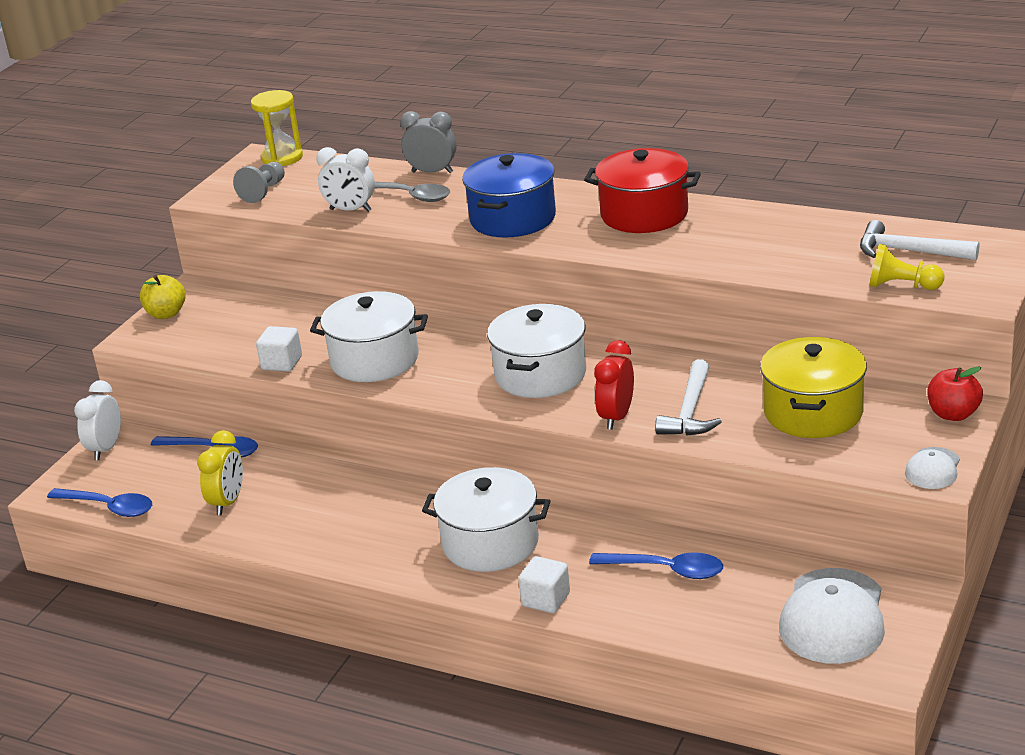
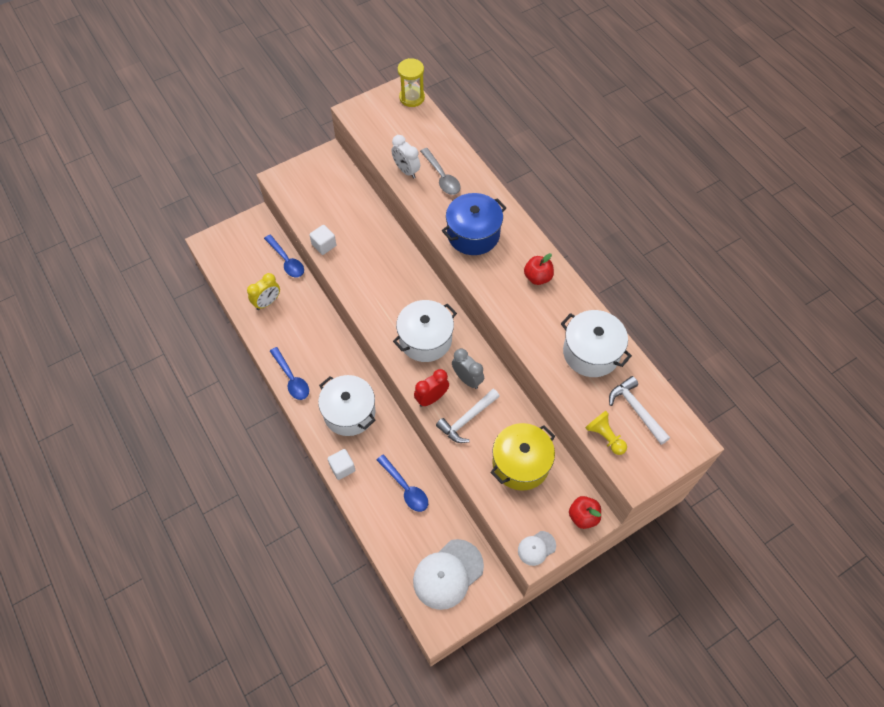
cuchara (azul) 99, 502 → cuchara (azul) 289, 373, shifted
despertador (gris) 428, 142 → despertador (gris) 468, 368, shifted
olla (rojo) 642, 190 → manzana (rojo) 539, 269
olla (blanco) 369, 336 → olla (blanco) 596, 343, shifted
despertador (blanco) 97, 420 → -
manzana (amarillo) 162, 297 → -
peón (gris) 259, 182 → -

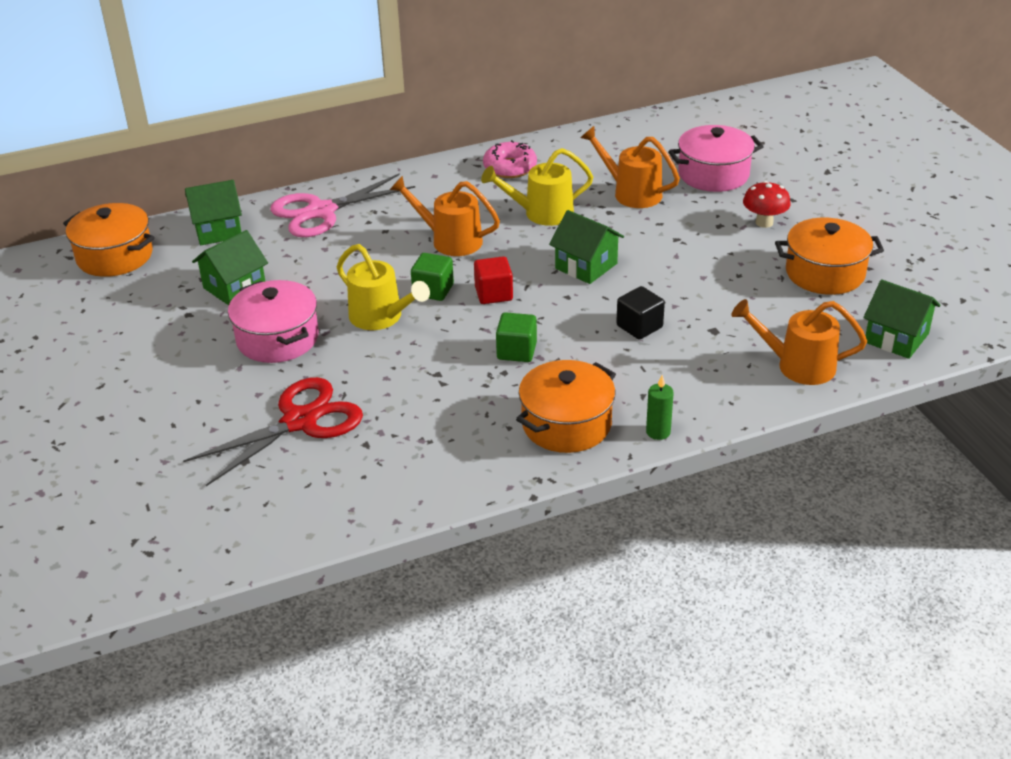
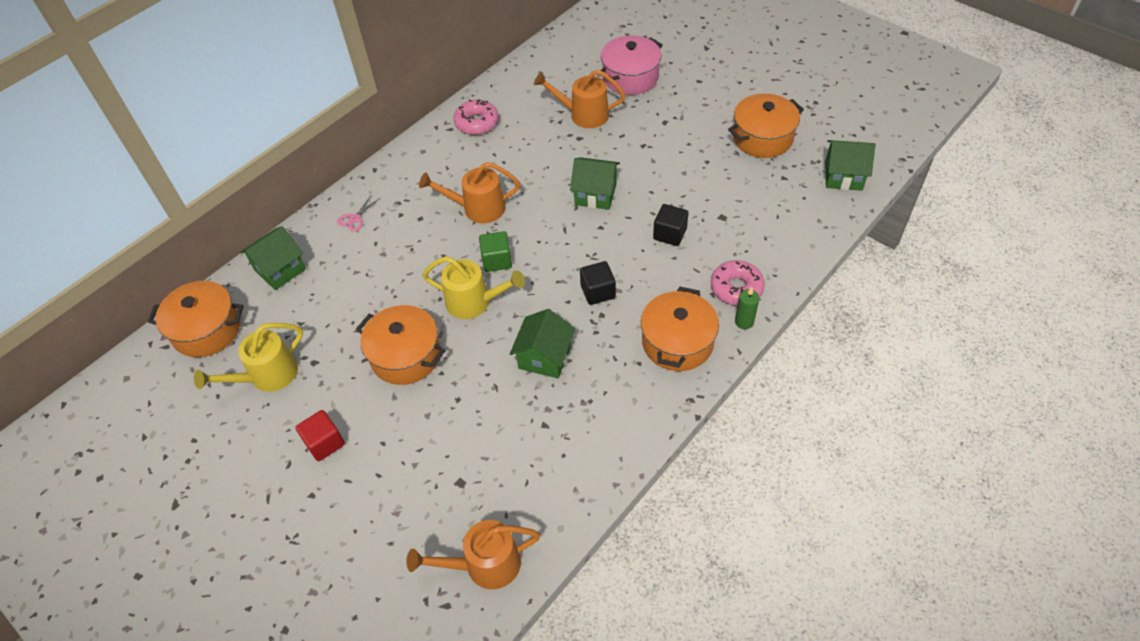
regadera (amarillo) 537, 187 → regadera (amarillo) 248, 357, shifted
cubo (rojo) 493, 280 → cubo (rojo) 320, 435, shifted
tijeras (rosa) 342, 205 → tijeras (rosa) 358, 213, x0.40
olla (rosa) 273, 321 → olla (naranja) 400, 345
regadera (naranja) 799, 342 → regadera (naranja) 473, 554, shifted
casa (verde) 230, 267 → casa (verde) 543, 343, shifted
cubo (verde) 516, 337 → cubo (negro) 598, 283
- → rosquilla (rosa) 738, 283
tijeras (rojo) 273, 431 → -
seta (rojo) 767, 204 → -

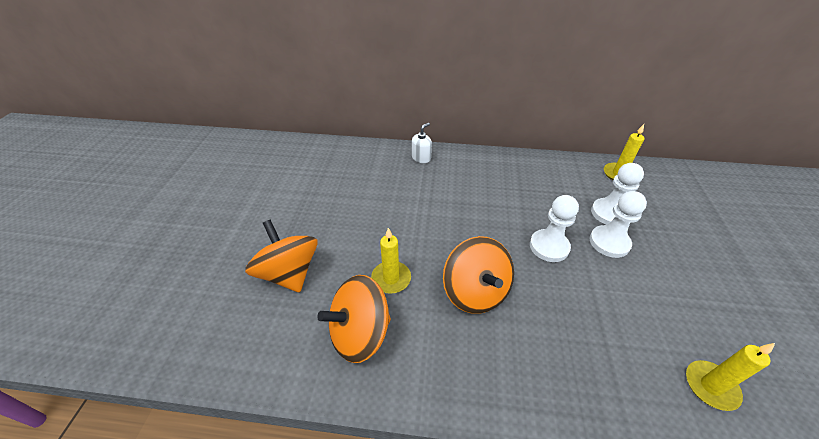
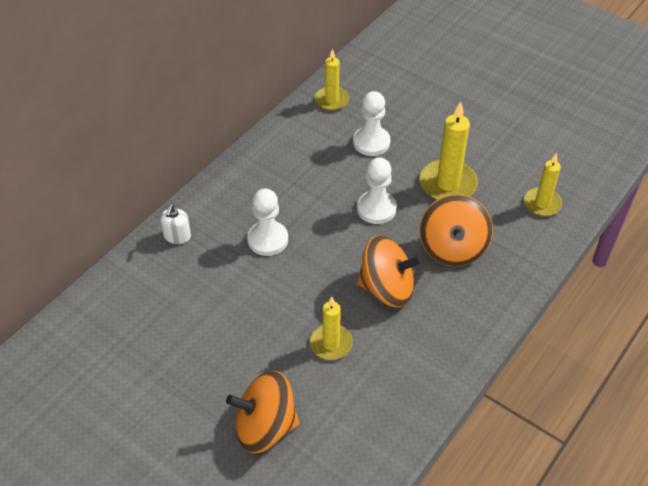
dispensador de jabón (blanco) 422, 143 → dispensador de jabón (blanco) 175, 224, 150 degrees counterclockwise
peón (blanco) 618, 224 → peón (blanco) 267, 222, shifted
- → vela (amarillo) 449, 150
peonza (naranja) 354, 319 → peonza (naranja) 456, 230, shifted

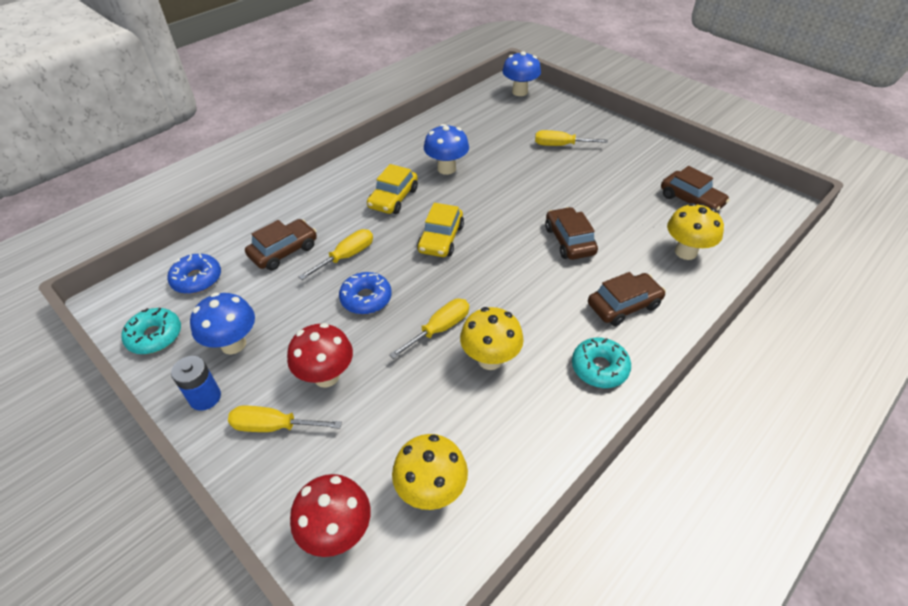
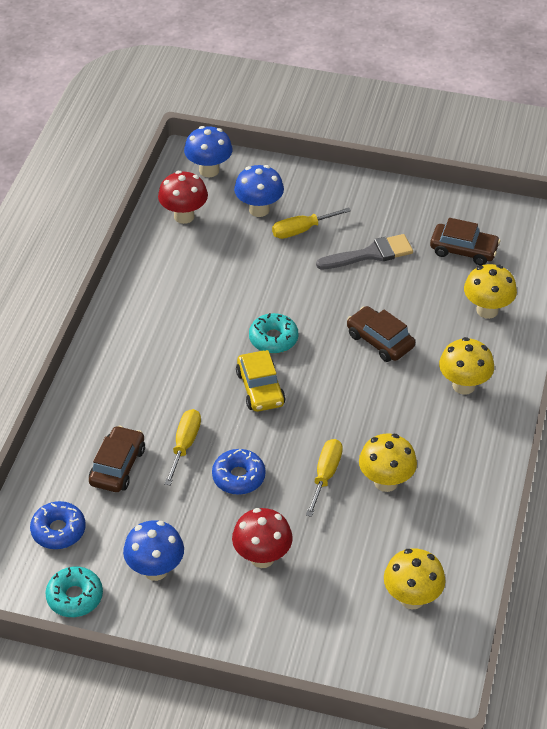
seta (rojo) 330, 515 → seta (rojo) 183, 197, shifted
seta (azul) 446, 149 → seta (azul) 259, 191, shifted
rosquilla (turquesa) 601, 363 → rosquilla (turquesa) 273, 333, shifted
- → pincel (gris) 364, 251
coche (marrón) 627, 299 → seta (amarillo) 466, 366
pila (azul) 196, 383 → -
destornillador (amarillo) 285, 419 → -
coche (amarillo) 392, 189 → -

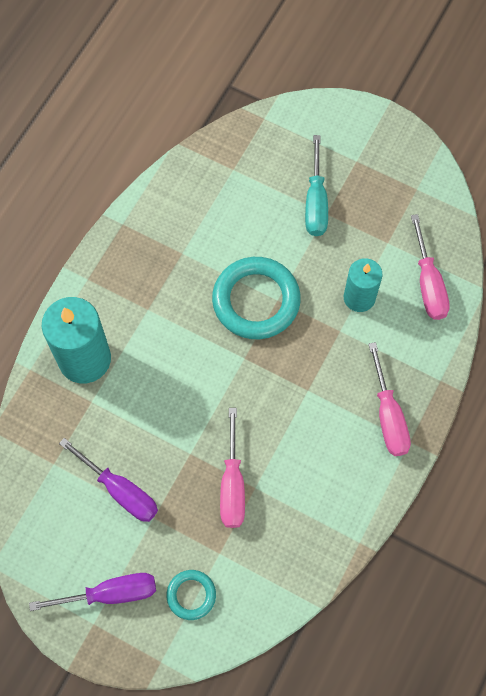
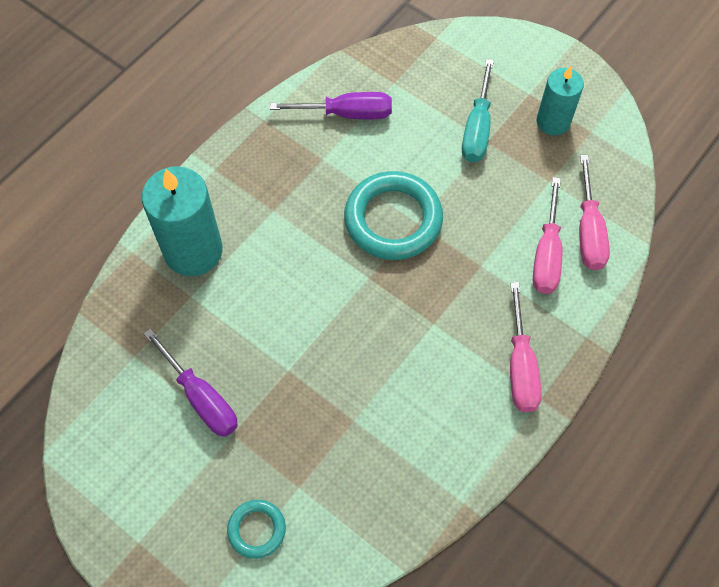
destornillador (morado) 92, 592 → destornillador (morado) 331, 105, shifted
destornillador (rosa) 232, 468 → destornillador (rosa) 547, 235, shifted
vela (turquesa) 363, 285 → vela (turquesa) 560, 100, shifted

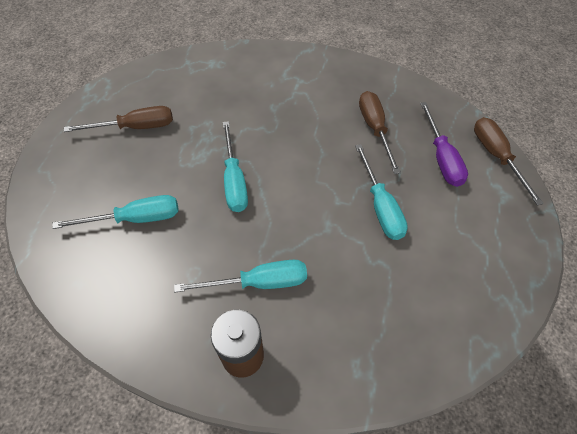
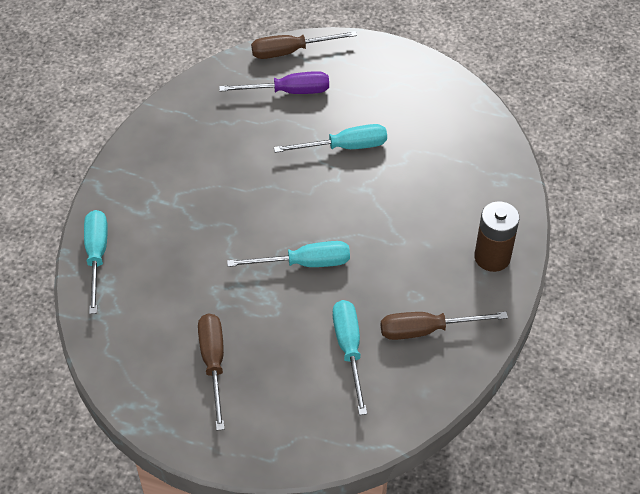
destornillador (turquesa) 240, 276 → destornillador (turquesa) 96, 262, shifted
destornillador (marrón) 380, 132 → destornillador (marrón) 444, 326, shifted

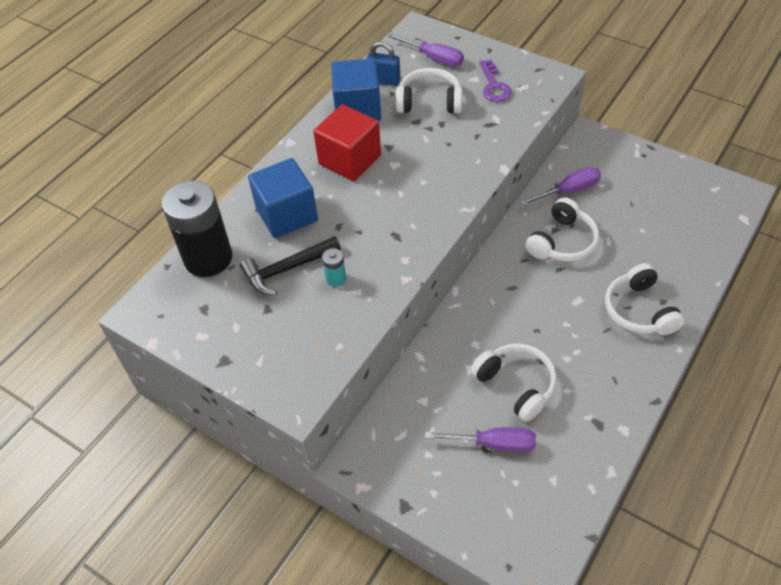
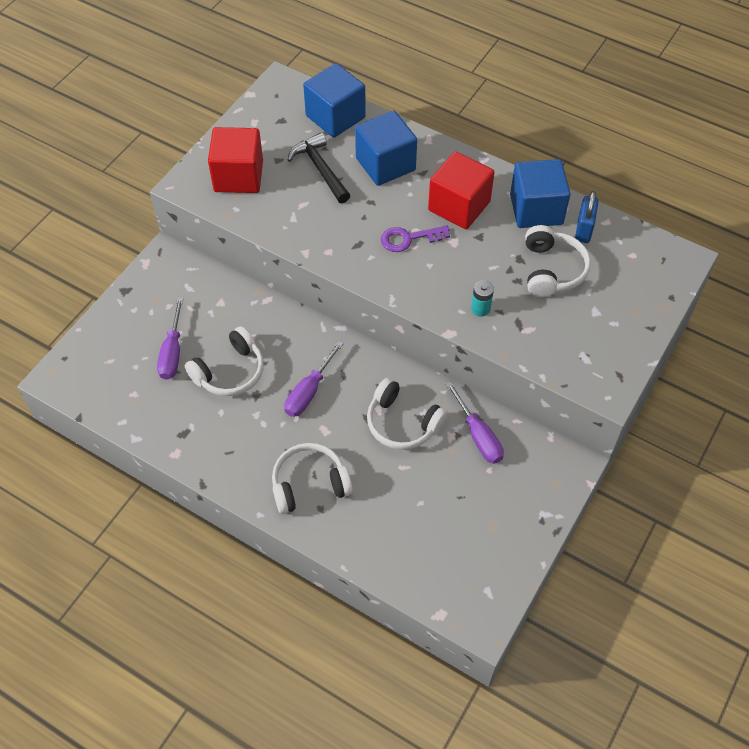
- → cubo (rojo) 235, 160
destornillador (morado) 426, 50 → destornillador (morado) 314, 379, shifted
pila (negro) 197, 228 → cubo (azul) 334, 100
llave (morado) 495, 81 → llave (morado) 415, 238, shifted
pila (turquesa) 334, 267 → pila (turquesa) 482, 298, shifted

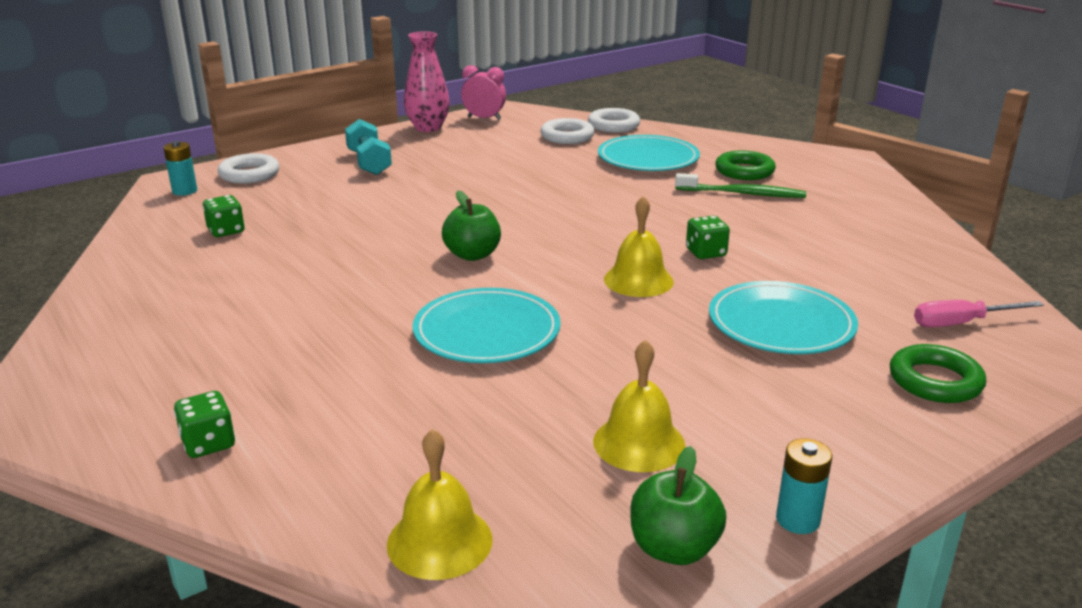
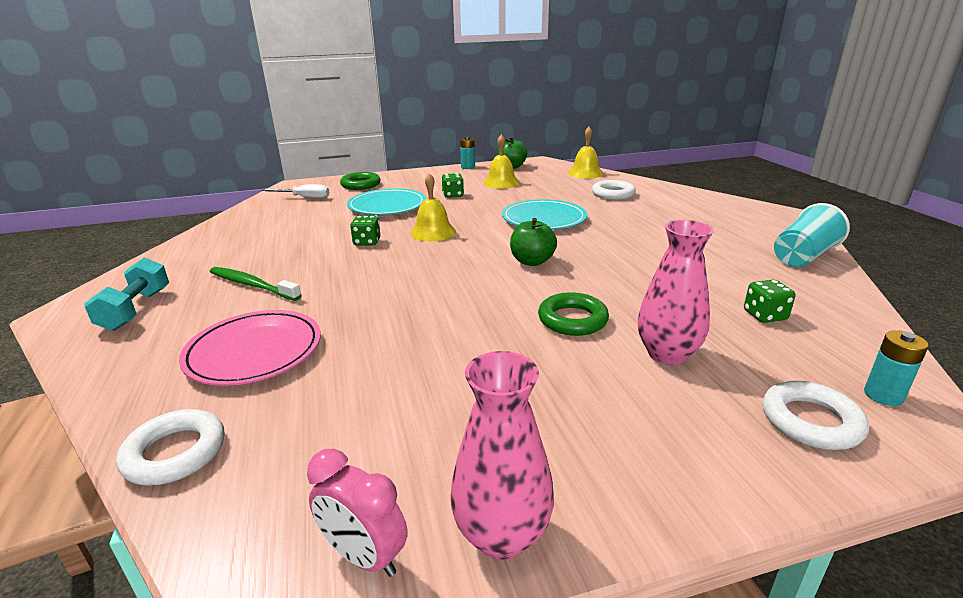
mancuerna (turquesa) 368, 147 → mancuerna (turquesa) 126, 294, shifted
plato (turquesa) 649, 153 → plato (rosa) 250, 348
destornillador (rosa) 979, 313 → destornillador (blanco) 295, 191
dado (verde) 204, 424 → dado (verde) 452, 185, shifted
anillo (verde) 745, 165 → anillo (verde) 573, 314, shifted
anillo (blanco) 567, 131 → anillo (blanco) 614, 190, shifted
- → florero (rosa) 676, 292
- → vaso (turquesa) 812, 235

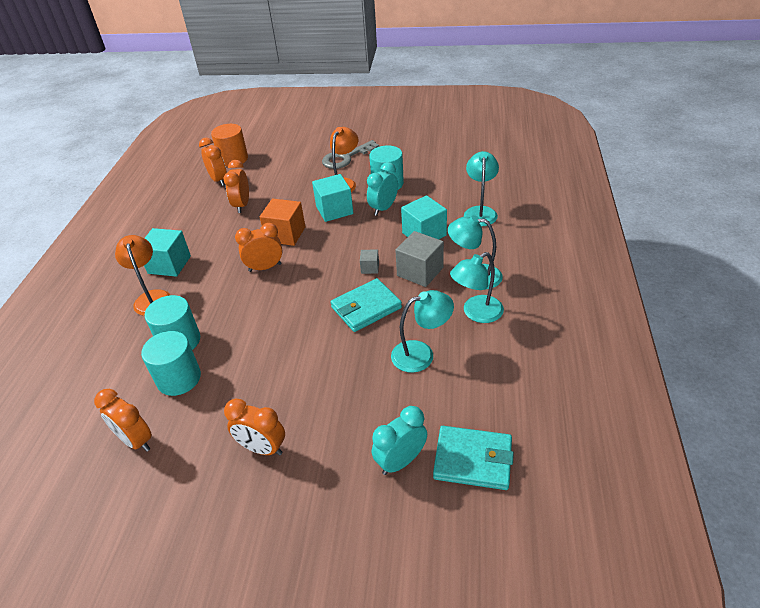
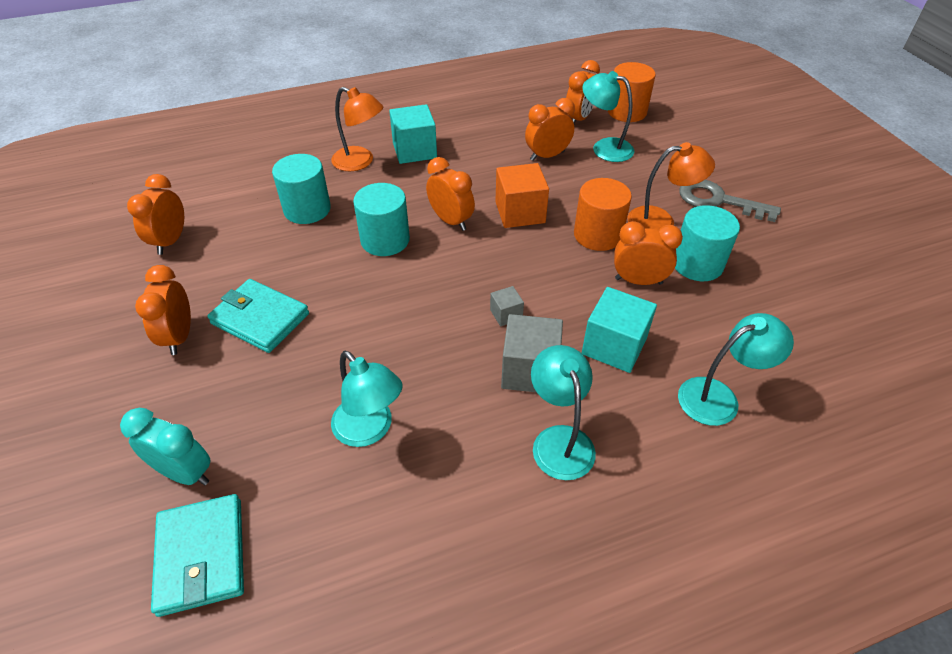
cartera (turquesa) 366, 305 → cartera (turquesa) 258, 316, shifted
lámpara (naranja) 142, 275 → lámpara (naranja) 357, 129, 75 degrees clockwise
cilindro (turquesa) 171, 363 → cilindro (turquesa) 381, 219, shifted
cubo (turquesa) 332, 198 → cilindro (naranja) 603, 214
lámpara (turquesa) 477, 287 → lámpara (turquesa) 608, 116, shifted
despertador (turquesa) 382, 189 → despertador (naranja) 648, 253

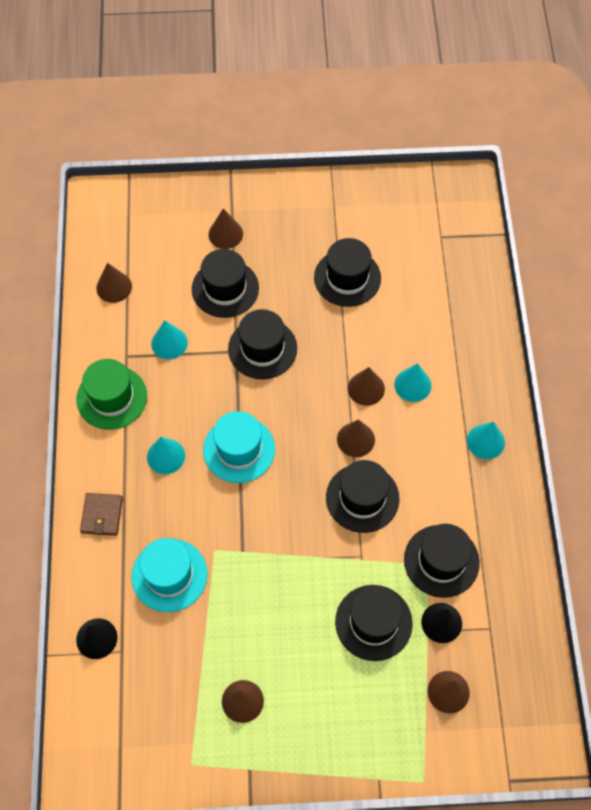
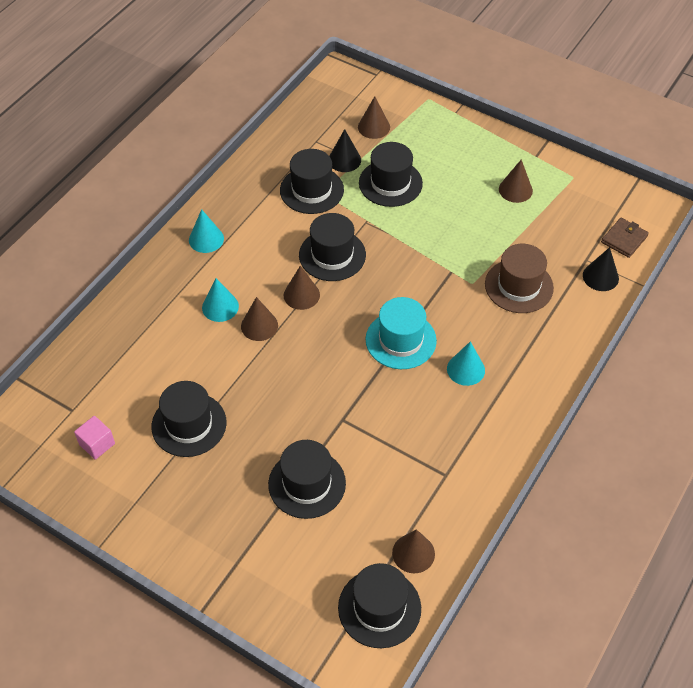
- → cubo (rosa) 94, 438
sombrero (negro) 262, 344 → sombrero (negro) 379, 605, shifted
sombrero (turquesa) 169, 575 → sombrero (marrón) 519, 278
cartera (marrón) 101, 514 → cartera (marrón) 625, 238, shifted
sombrero (verde) 111, 394 → -
cono (turquesa) 169, 339 → -
cono (marrón) 225, 228 → -

